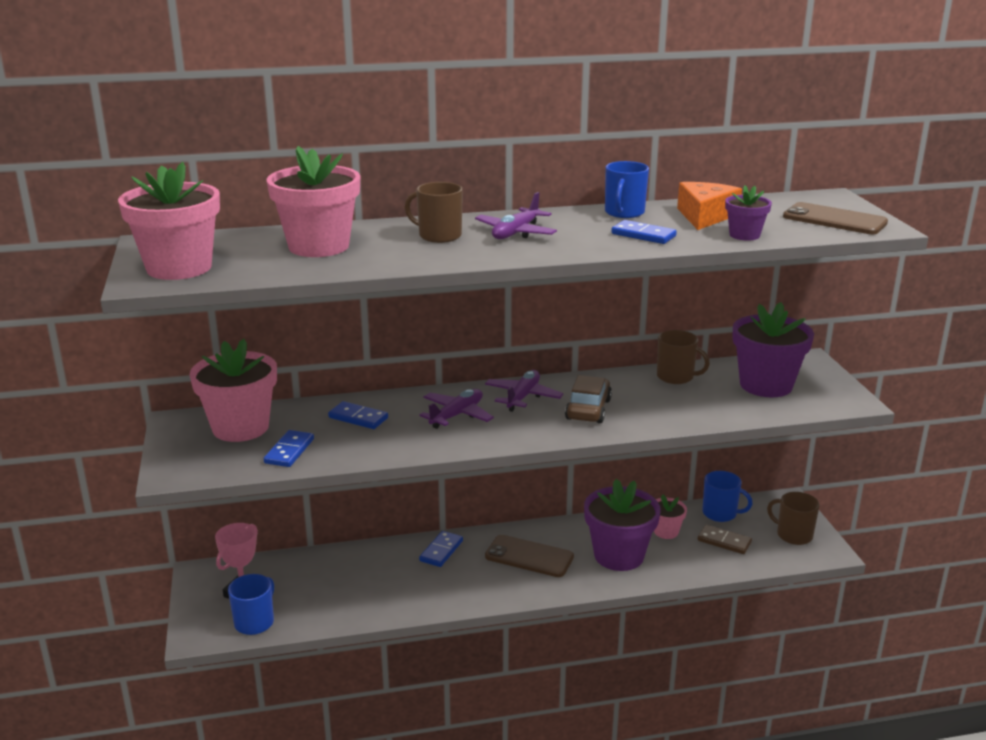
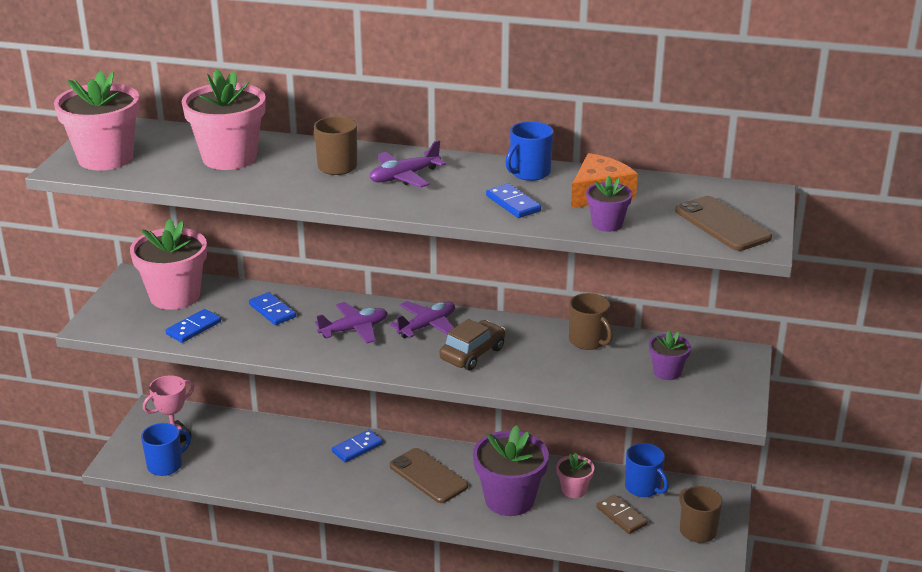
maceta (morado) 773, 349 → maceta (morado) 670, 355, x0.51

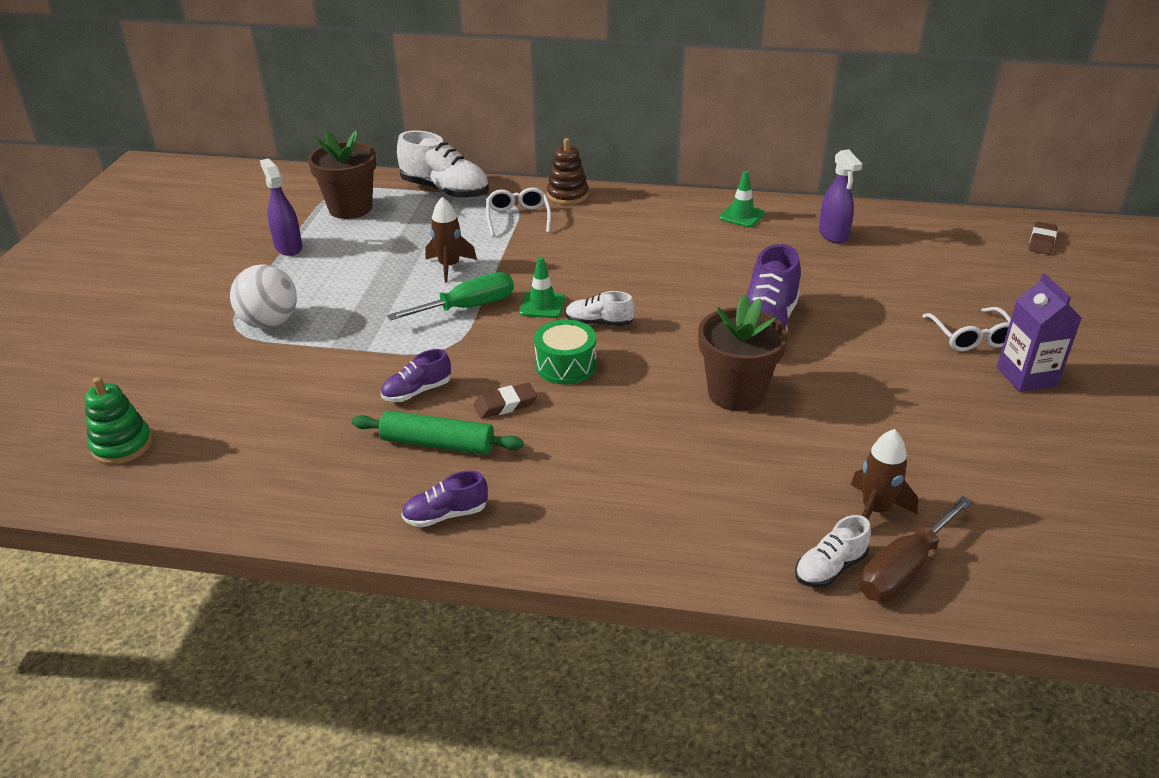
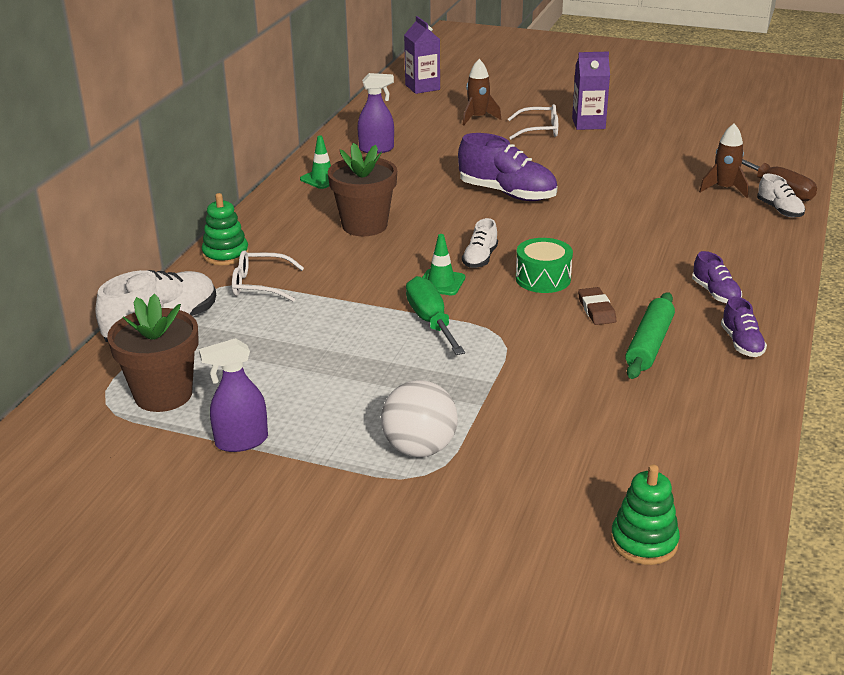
juguete apilable (marrón) 567, 171 → juguete apilable (verde) 225, 229
maceta (marrón) 743, 353 → maceta (marrón) 362, 189, shifted
goma de borrar (marrón) 1043, 238 → cartón de leche (morado) 422, 55
cohete (marrón) 451, 239 → cohete (marrón) 482, 92, shifted
zapato (morado) 416, 375 → zapato (morado) 717, 277, shifted

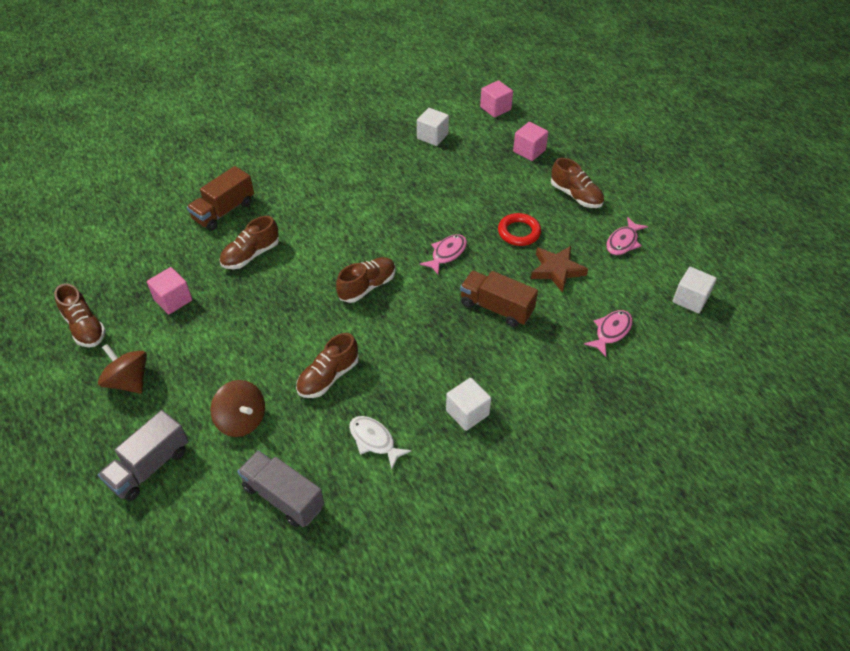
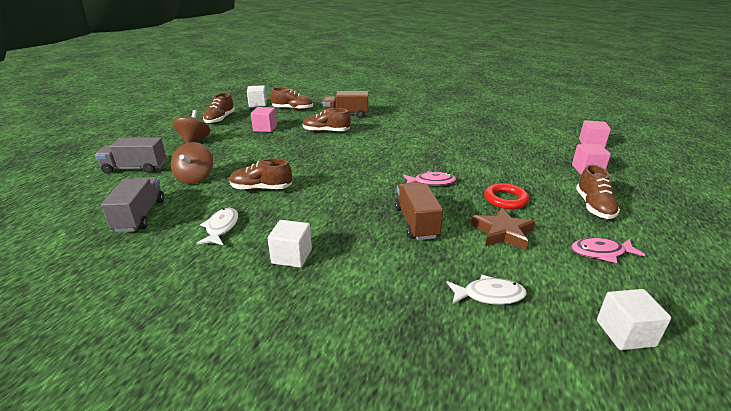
cubo (blanco) 433, 127 → cubo (blanco) 257, 96, shifted
zapato (marrón) 366, 280 → zapato (marrón) 291, 98, shifted
pez (rosa) 608, 333 → pez (blanco) 487, 290

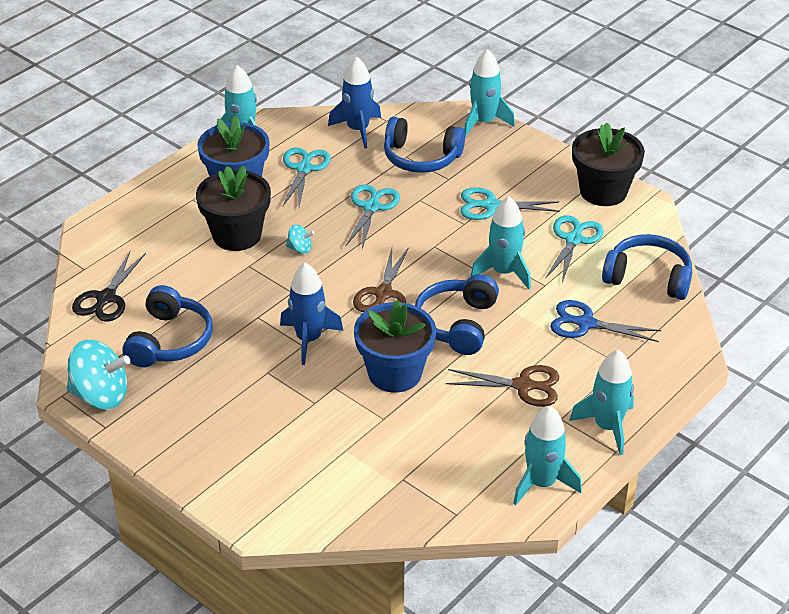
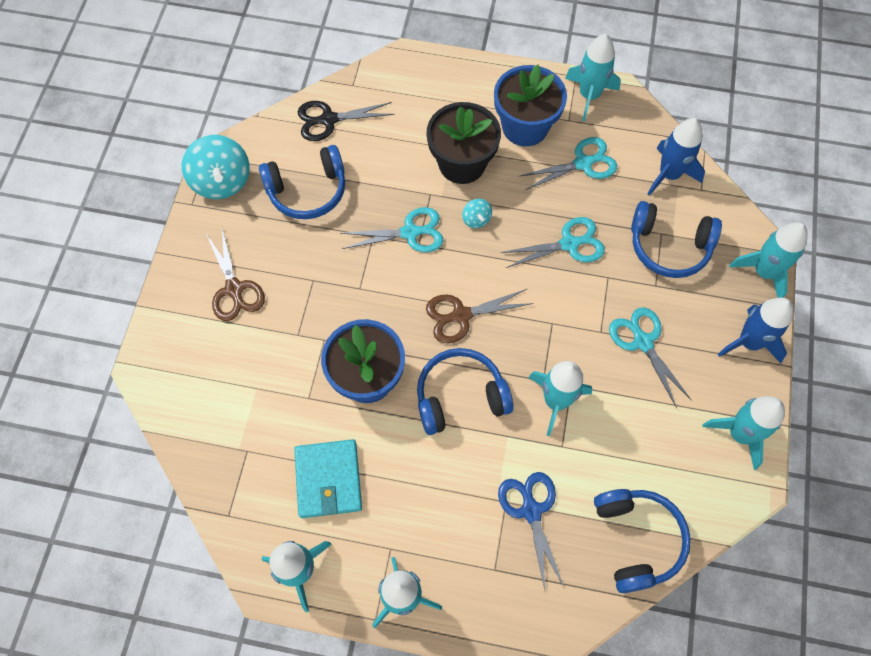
tijeras (marrón) 502, 386 → tijeras (marrón) 235, 275, shifted
- → cartera (turquesa) 328, 478
tijeras (turquesa) 574, 249 → tijeras (turquesa) 392, 229, shifted
auriculares (azul) 424, 145 → auriculares (azul) 676, 239, 60 degrees counterclockwise
maceta (negro) 608, 164 → cohete (turquesa) 743, 433
cohete (azul) 311, 314 → cohete (azul) 755, 330, shifted

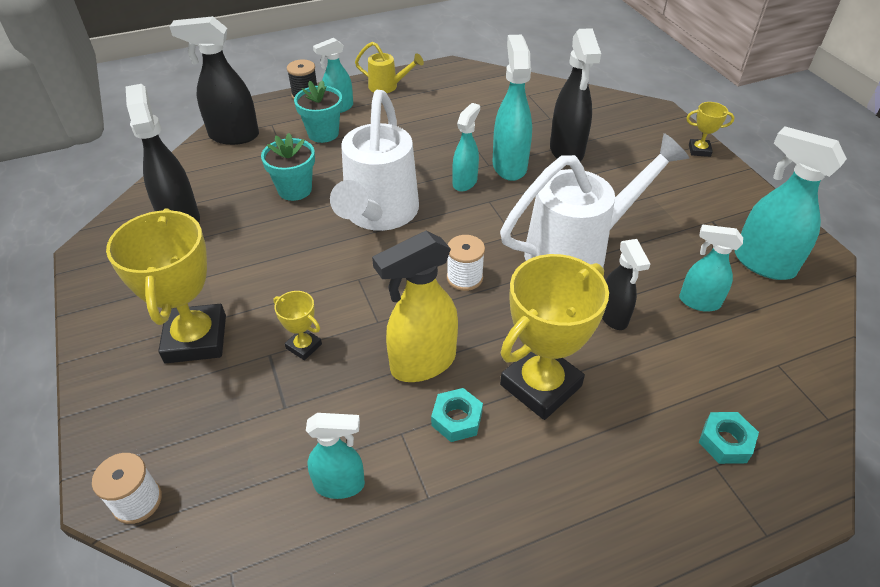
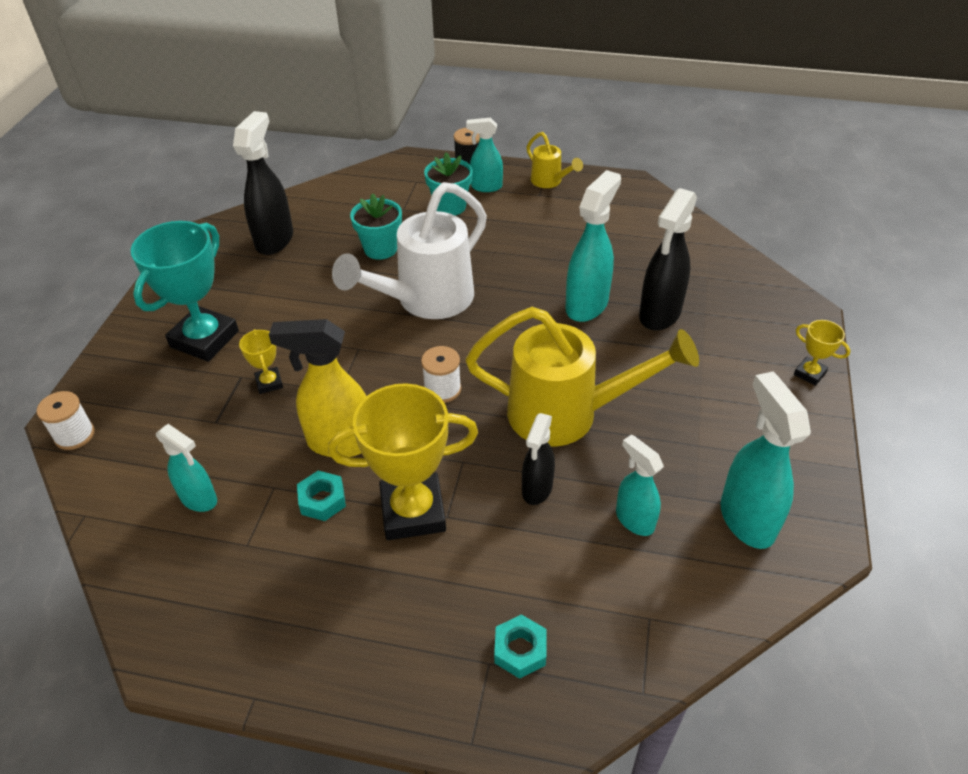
trofeo (amarillo) 166, 285 → trofeo (turquesa) 185, 291
regadera (blanco) 594, 200 → regadera (amarillo) 582, 377
pulverizador (negro) 214, 80 → -
pulverizador (turquesa) 466, 147 → -

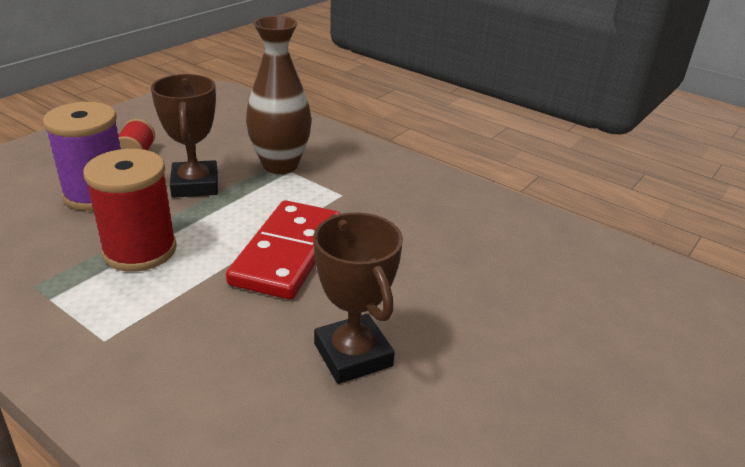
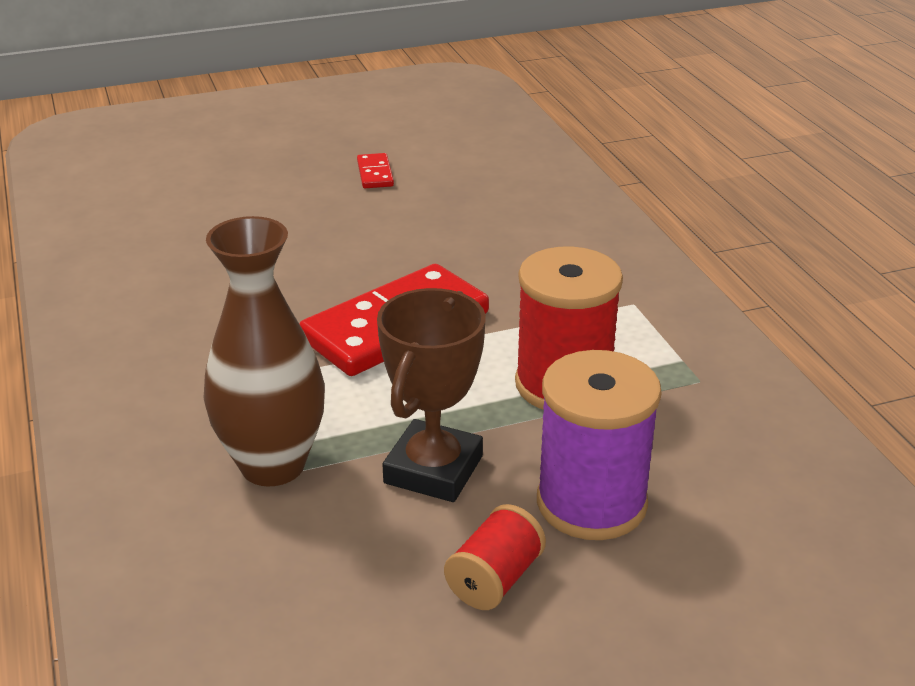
- → ficha de dominó (rojo) 375, 170
trofeo (marrón) 358, 298 → -

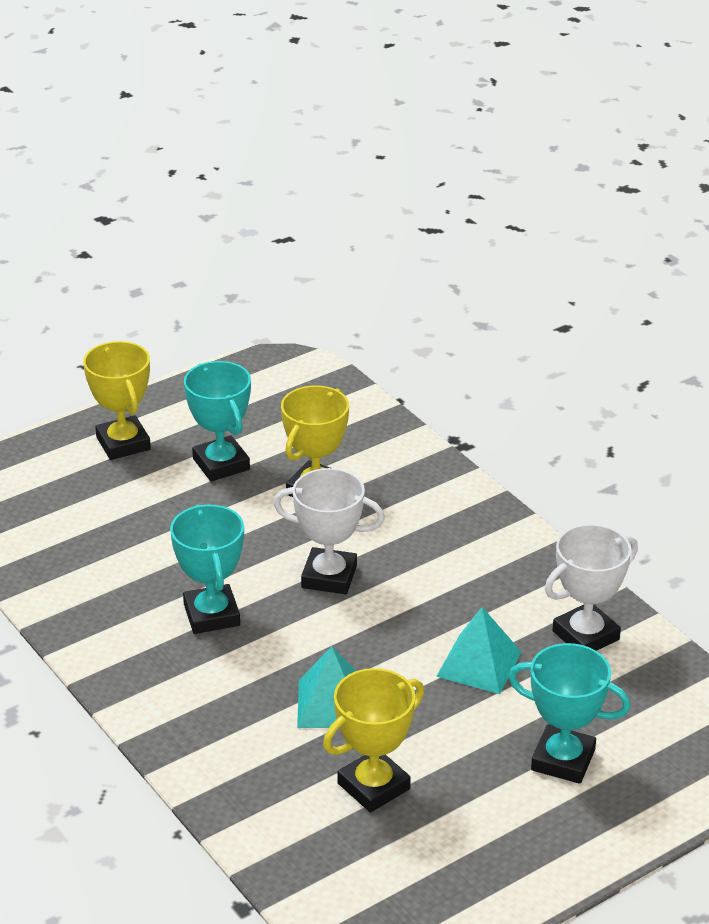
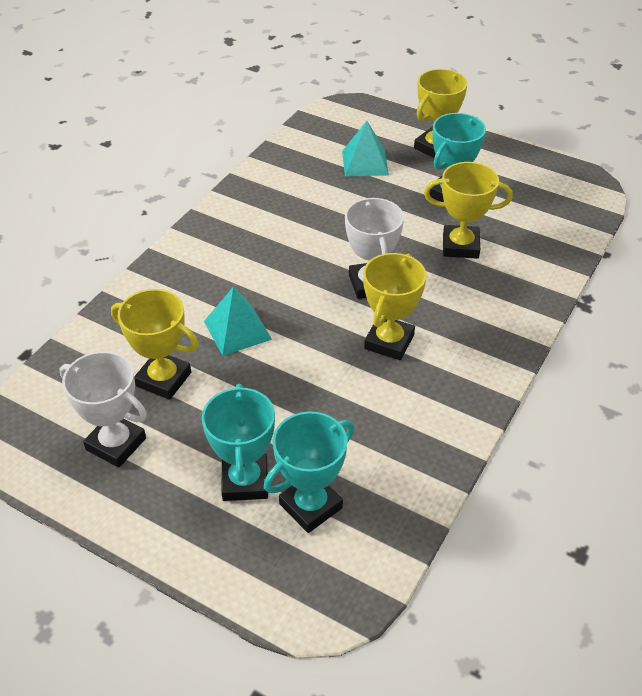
trofeo (blanco) 591, 587 → trofeo (blanco) 103, 409, shifted
trofeo (turquesa) 207, 569 → trofeo (turquesa) 309, 472, shifted
pirámide (turquesa) 479, 650 → pirámide (turquesa) 365, 149, shifted
- → trofeo (amarillo) 394, 306

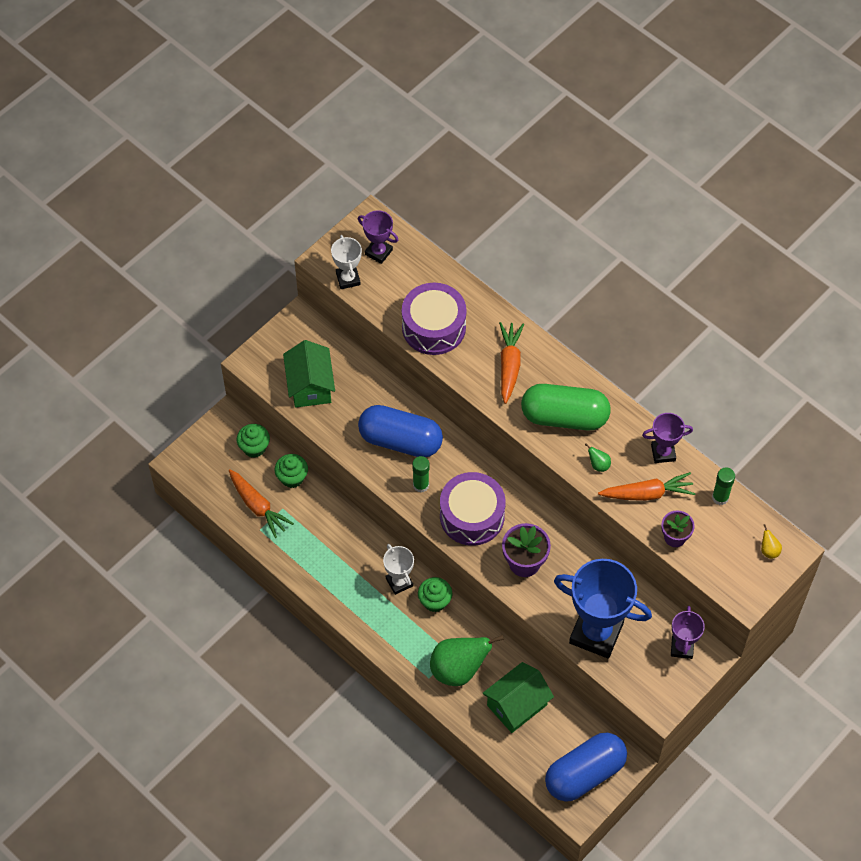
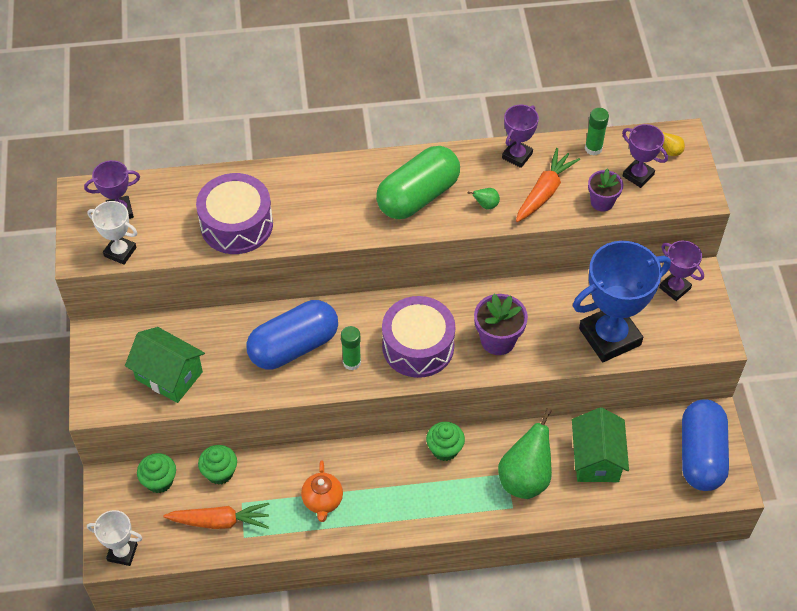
trofeo (blanco) 398, 569 → trofeo (blanco) 114, 538, shifted
- → tetera (naranja) 322, 491
- → trofeo (morado) 645, 156
zanahoria (naranja) 511, 363 → -

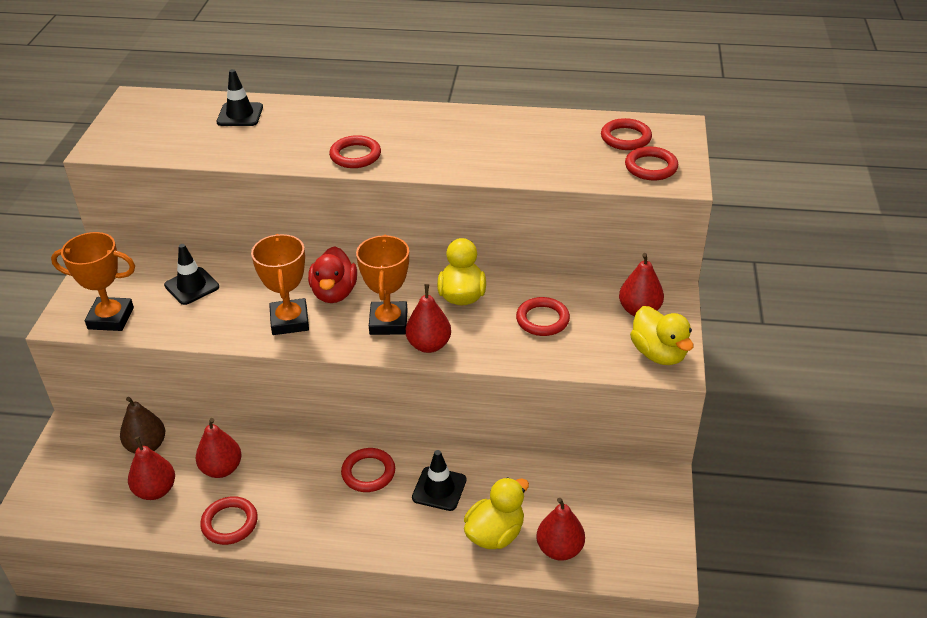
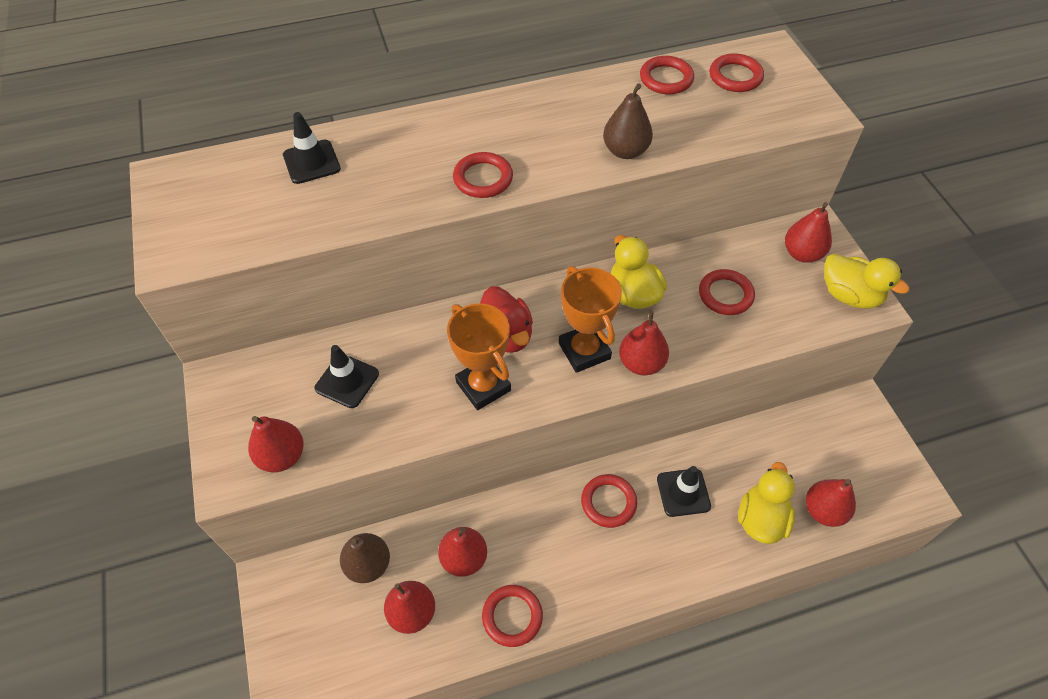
trofeo (naranja) 93, 281 → pera (rojo) 276, 444
- → pera (marrón) 628, 121
anillo (rojo) 651, 163 → anillo (rojo) 667, 75, shifted

